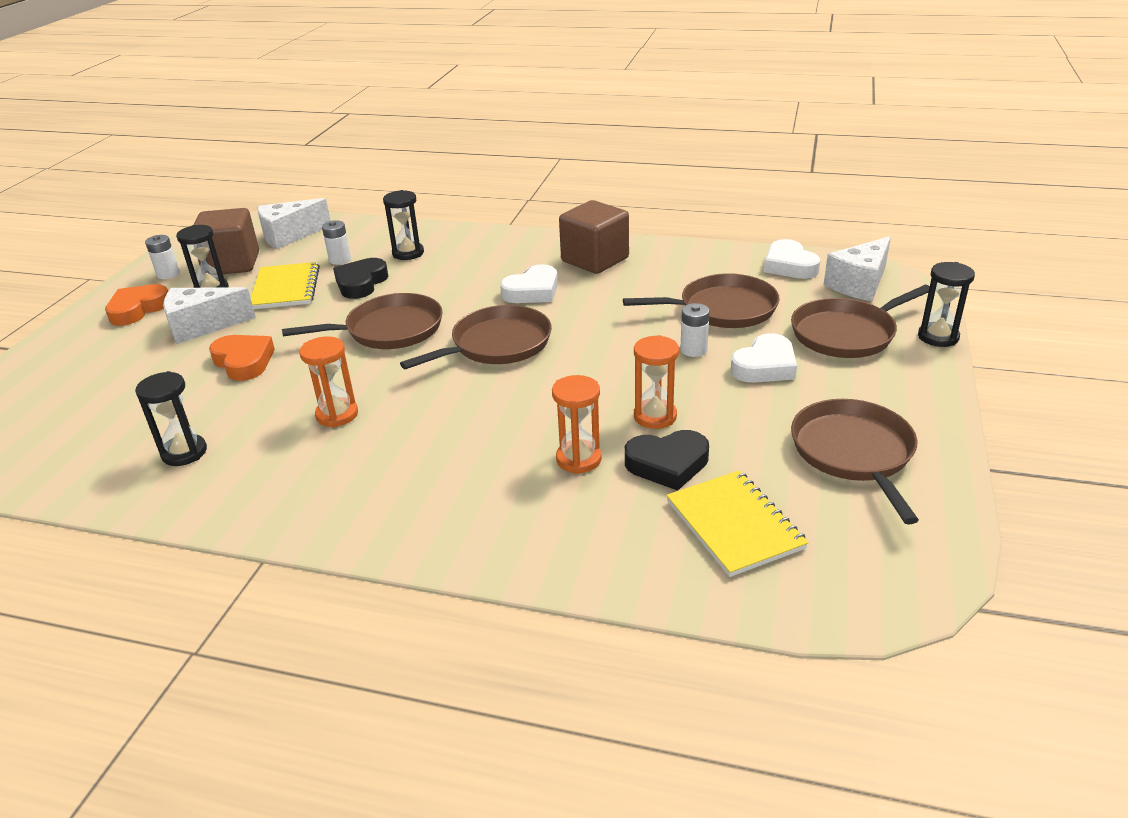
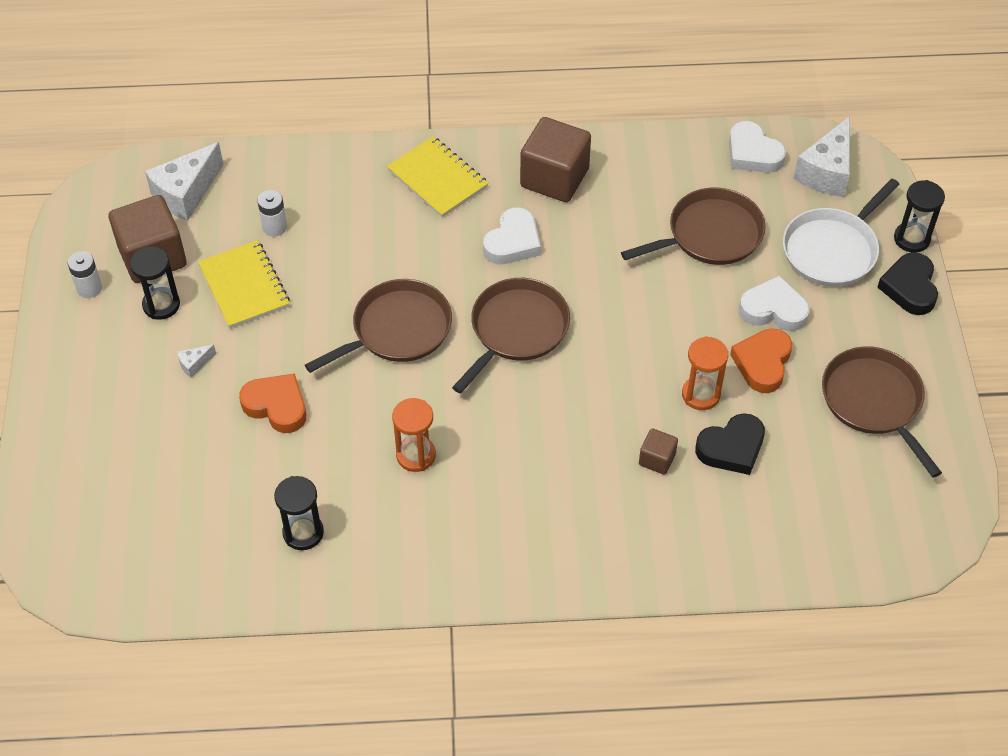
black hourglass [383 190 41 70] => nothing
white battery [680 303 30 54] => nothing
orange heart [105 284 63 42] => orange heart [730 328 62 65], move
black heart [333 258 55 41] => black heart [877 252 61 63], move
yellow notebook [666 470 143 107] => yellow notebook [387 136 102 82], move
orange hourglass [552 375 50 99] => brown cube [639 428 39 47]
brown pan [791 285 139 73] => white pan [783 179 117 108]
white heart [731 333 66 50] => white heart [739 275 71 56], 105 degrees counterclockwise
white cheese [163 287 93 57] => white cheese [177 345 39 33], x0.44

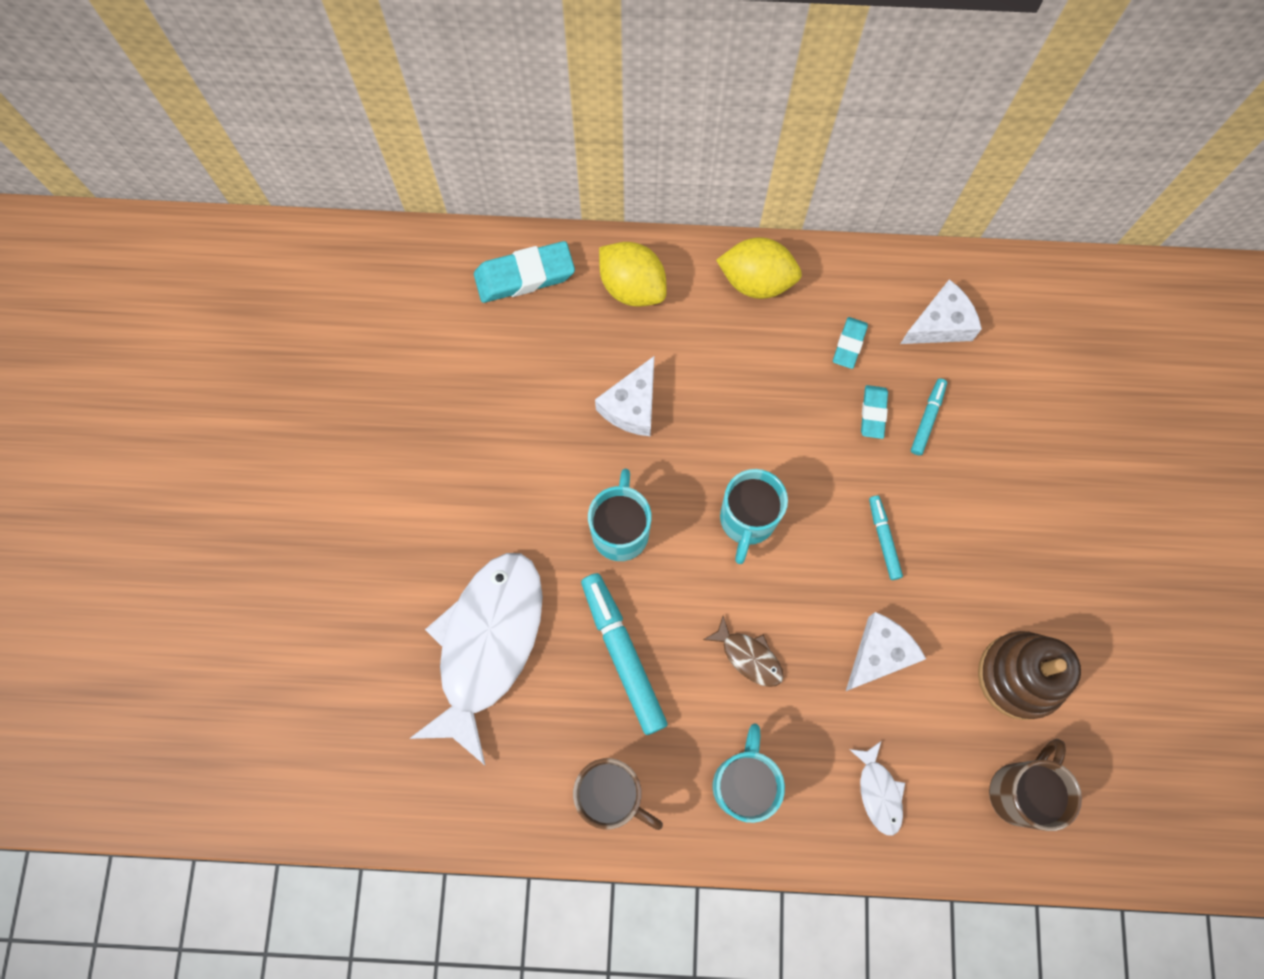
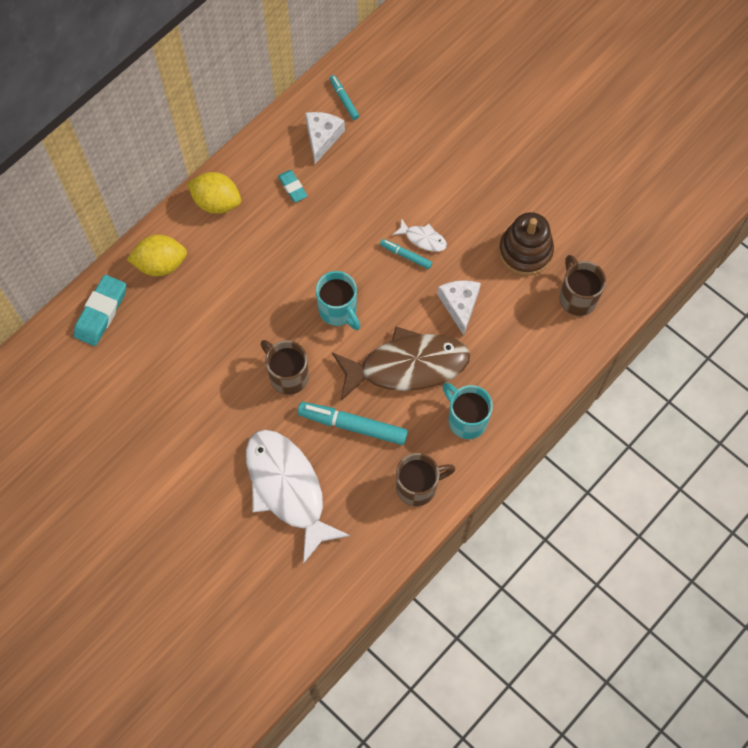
white cheese [595 356 59 80] => nothing
turquoise eraser [861 385 27 54] => nothing
white fish [849 741 56 95] => white fish [393 218 54 34], move
turquoise marker [911 379 36 76] => turquoise marker [329 75 30 45], move
turquoise mug [588 469 64 92] => brown mug [260 340 49 55]
yellow lemon [716 237 86 62] => yellow lemon [187 172 54 42], 60 degrees clockwise
brown fish [703 616 80 71] => brown fish [332 327 138 74], x2.39

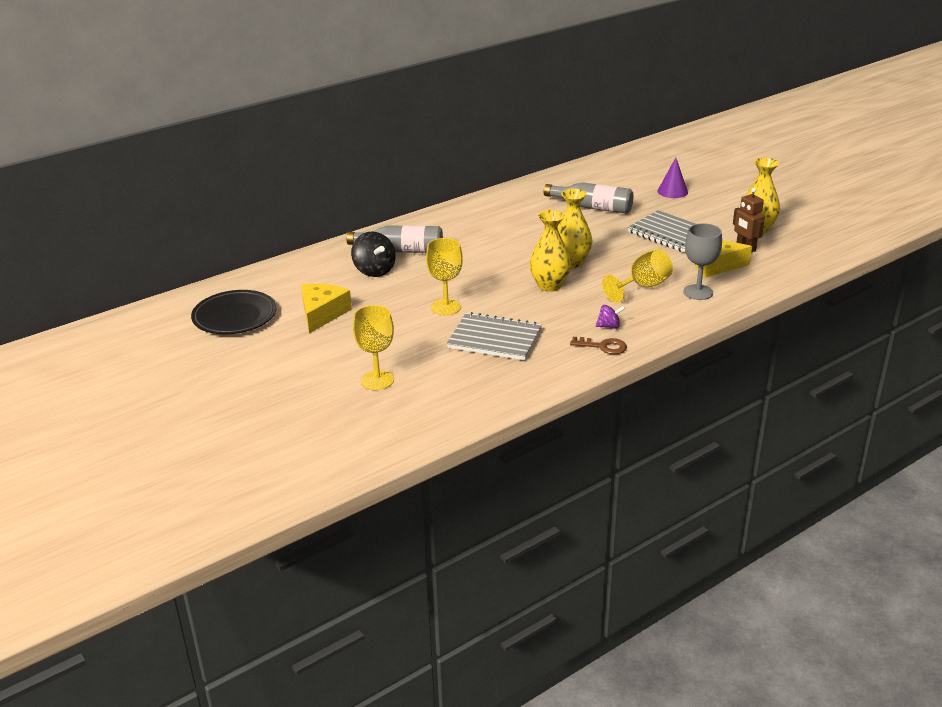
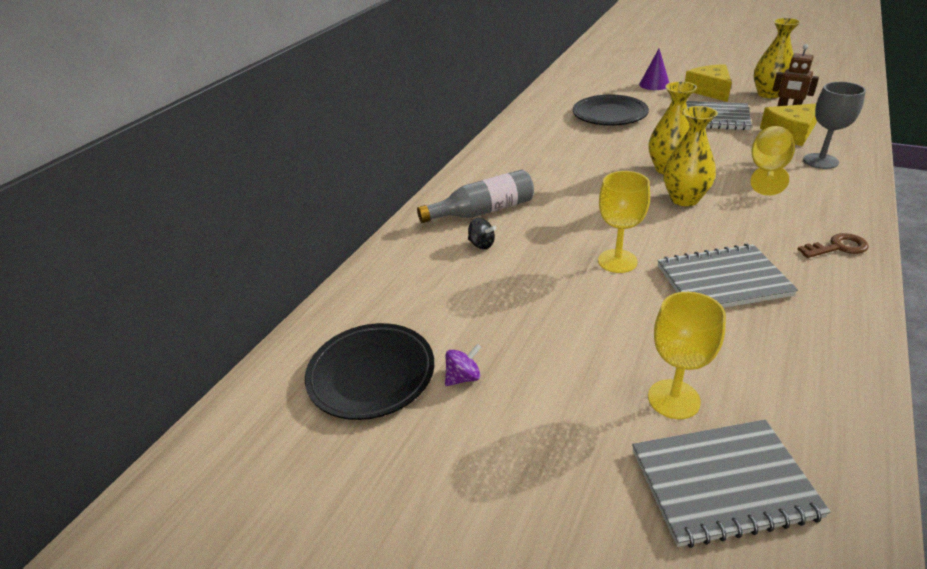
nothing => grey notebook [632 420 199 128]
yellow cheese [301 284 51 49] => yellow cheese [685 64 47 38], move
purple spinning top [596 305 29 24] => purple spinning top [445 344 36 42], move
grey bottle [544 182 90 32] => black plate [573 95 76 31]
black spinning top [351 231 45 46] => black spinning top [468 218 28 31], x0.55

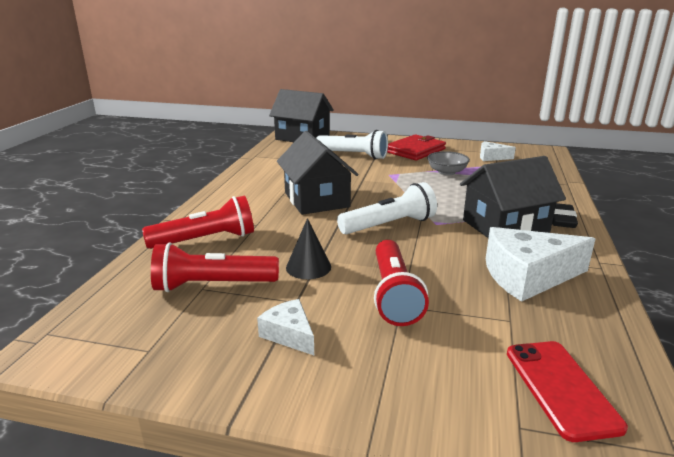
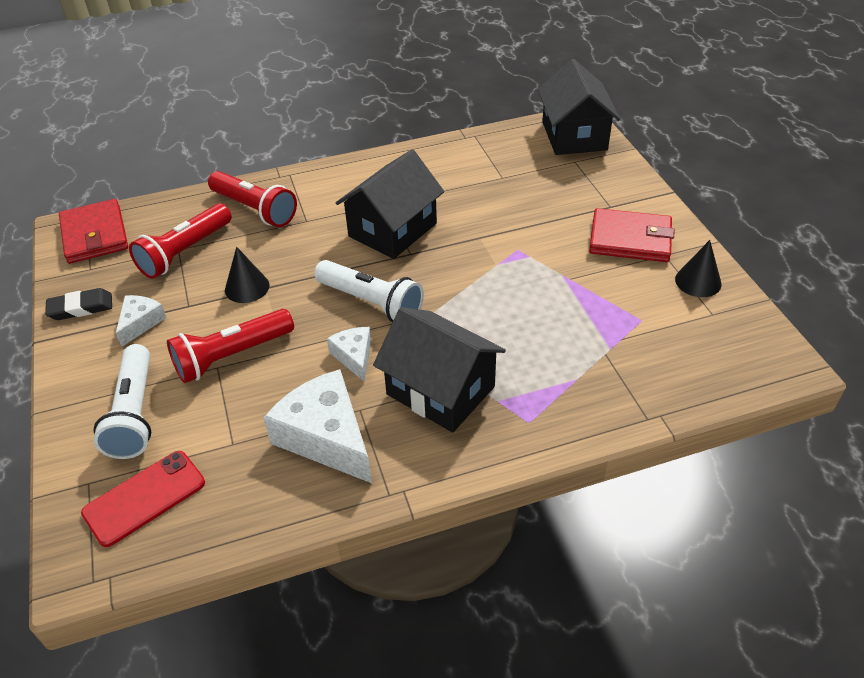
grey bowl [427 151 43 24] => nothing
nothing => red wallet [59 199 69 65]
nothing => black cone [675 240 47 57]
white flashlight [316 130 72 30] => white flashlight [94 344 57 115], move
white cheese [480 141 36 20] => white cheese [327 327 44 55], move
black eraser [552 203 26 25] => black eraser [45 288 67 32], move
red flashlight [151 242 128 50] => red flashlight [129 203 103 76], 105 degrees counterclockwise

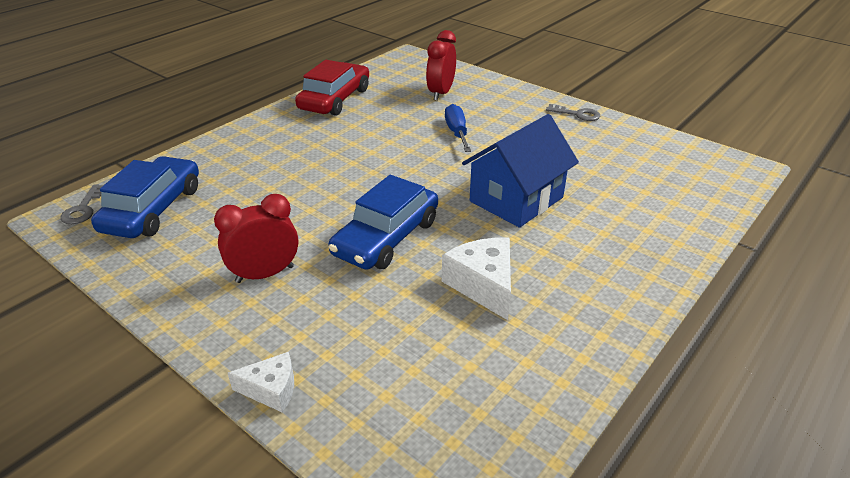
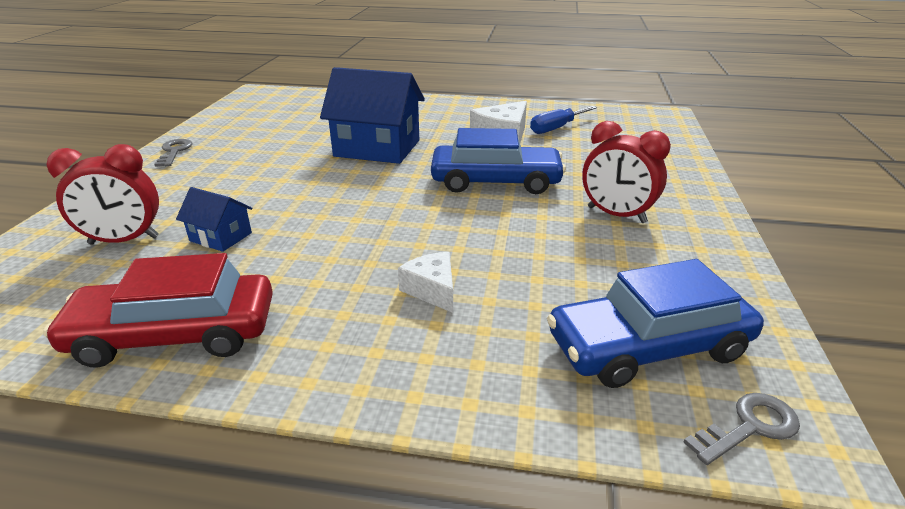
nothing => blue house [176 187 77 65]
white cheese [228 352 66 60] => white cheese [398 252 55 61], move
blue screwdriver [445 104 26 48] => blue screwdriver [530 106 67 28], move

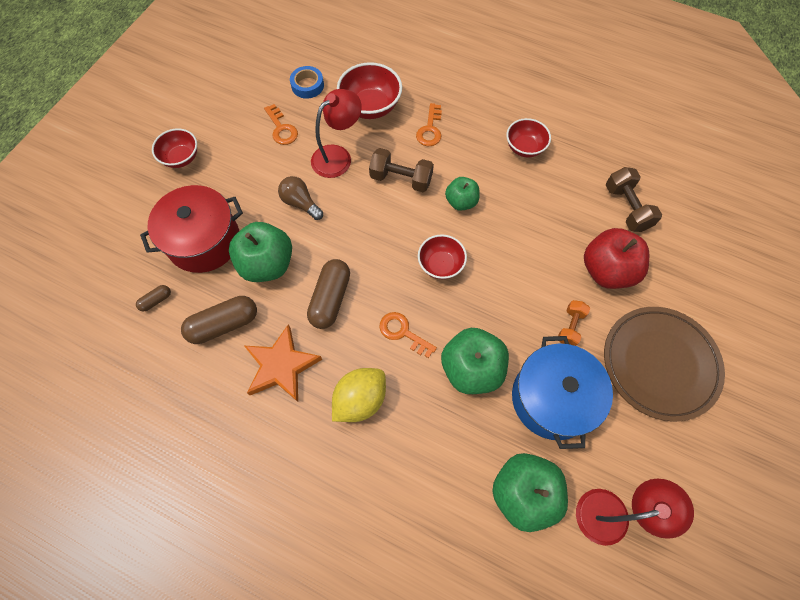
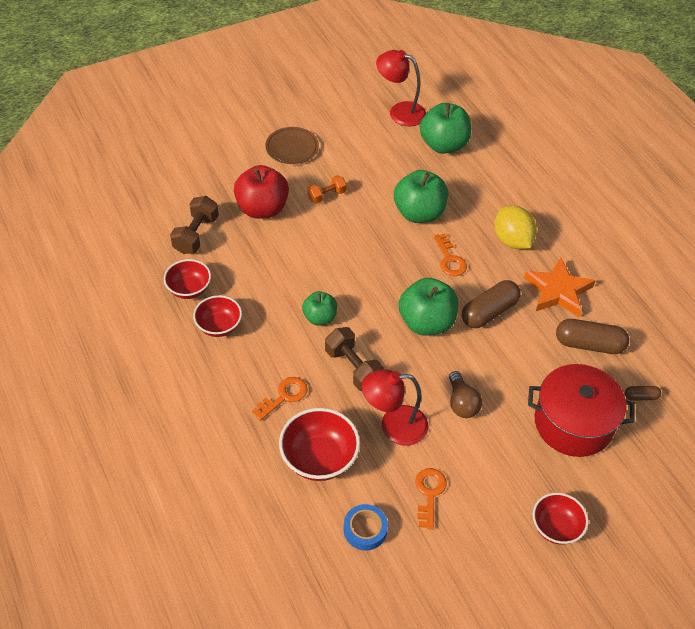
blue pot [512 336 101 113] => nothing
green apple [229 222 63 60] => green apple [399 278 59 58], move
red bowl [418 234 49 45] => red bowl [164 259 47 40], move
yellow lemon [332 368 54 54] => yellow lemon [495 206 42 43], 75 degrees clockwise
brown plate [604 307 121 114] => brown plate [265 127 54 37], x0.57

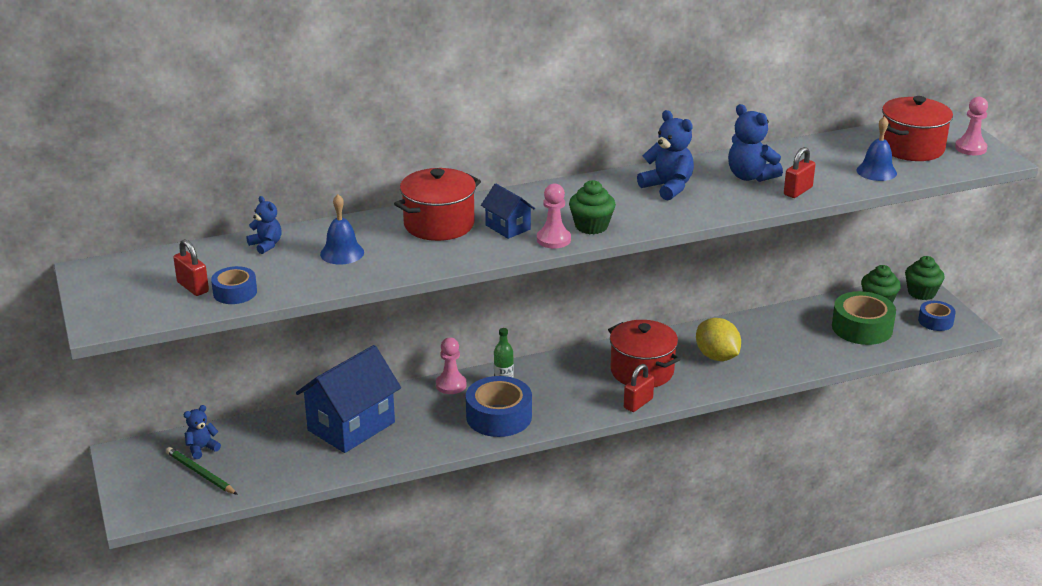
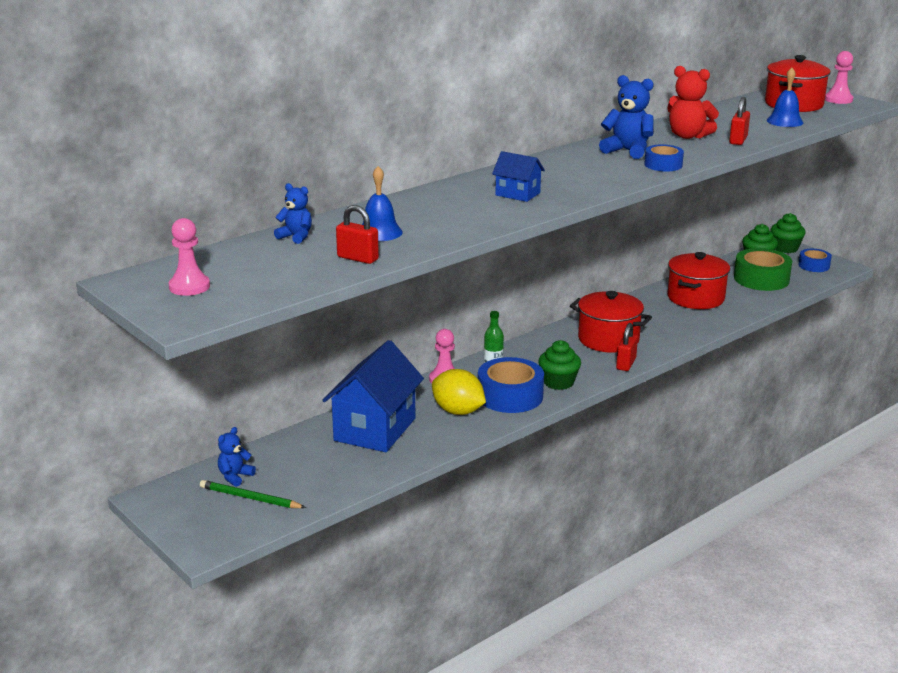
red padlock [173 239 36 57] => red padlock [336 205 43 59], move
blue tape [211 266 46 38] => blue tape [644 145 40 27], move
red pot [394 168 87 73] => red pot [667 252 63 57], move
pink pawn [537 183 34 65] => pink pawn [168 218 42 78], move
green cupcake [569 180 47 54] => green cupcake [538 340 43 50], move
yellow lemon [696 318 45 43] => yellow lemon [432 369 54 46], move
blue teddy bear [728 104 55 78] => red teddy bear [667 66 52 73]

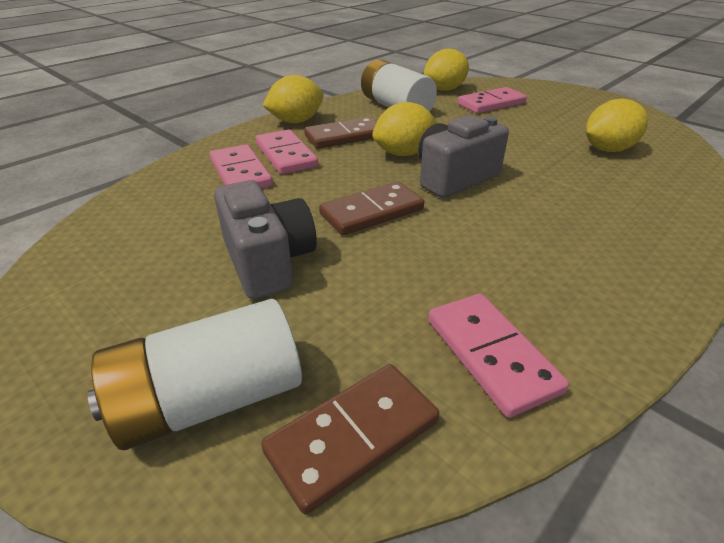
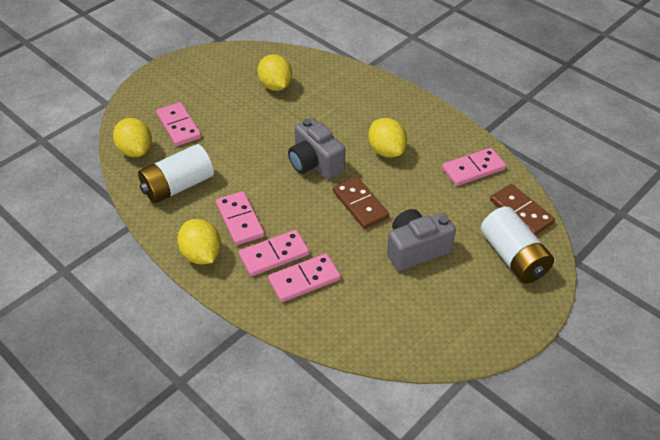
yellow lemon [372 102 65 54] => yellow lemon [368 118 39 40], move
brown domino [304 117 73 32] => pink domino [216 191 49 54]

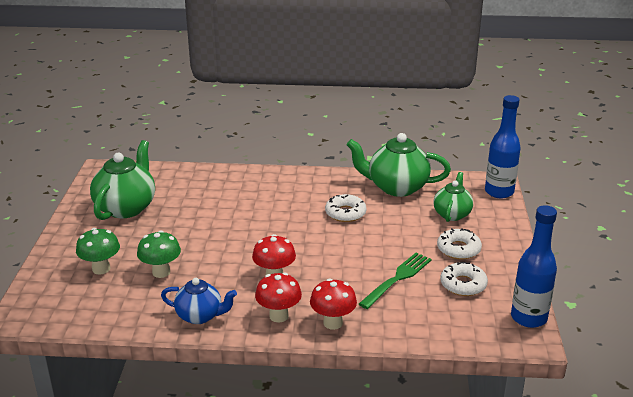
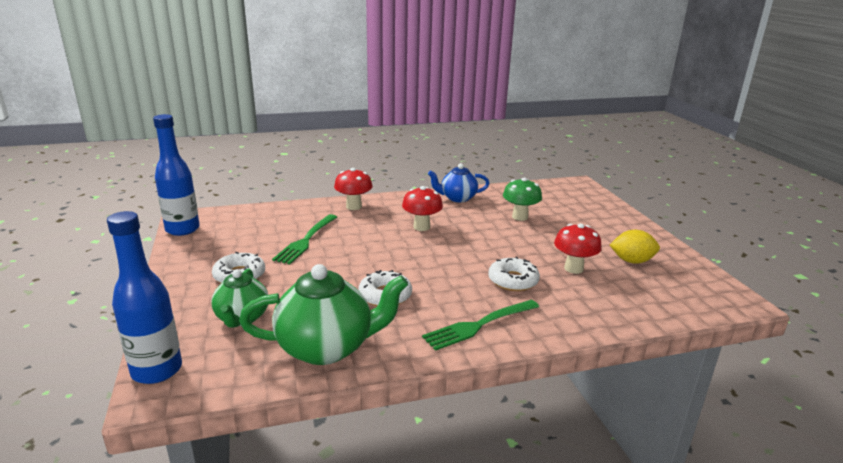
green mushroom [76 228 44 47] => nothing
nothing => green fork [422 300 117 51]
red mushroom [255 273 47 49] => red mushroom [554 224 48 50], move
white donut [440 262 48 34] => white donut [488 257 52 34], move
green teapot [90 140 65 80] => yellow lemon [610 230 50 34]

